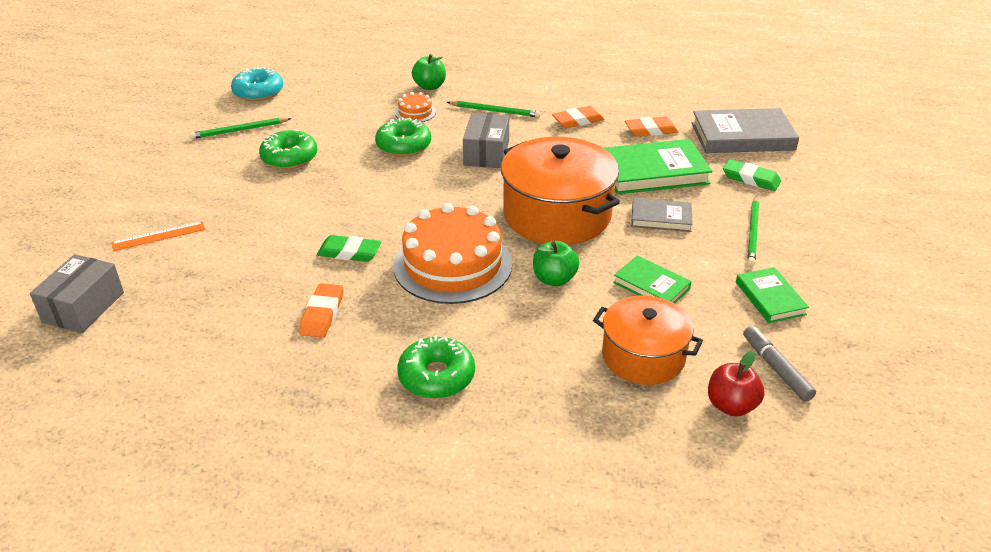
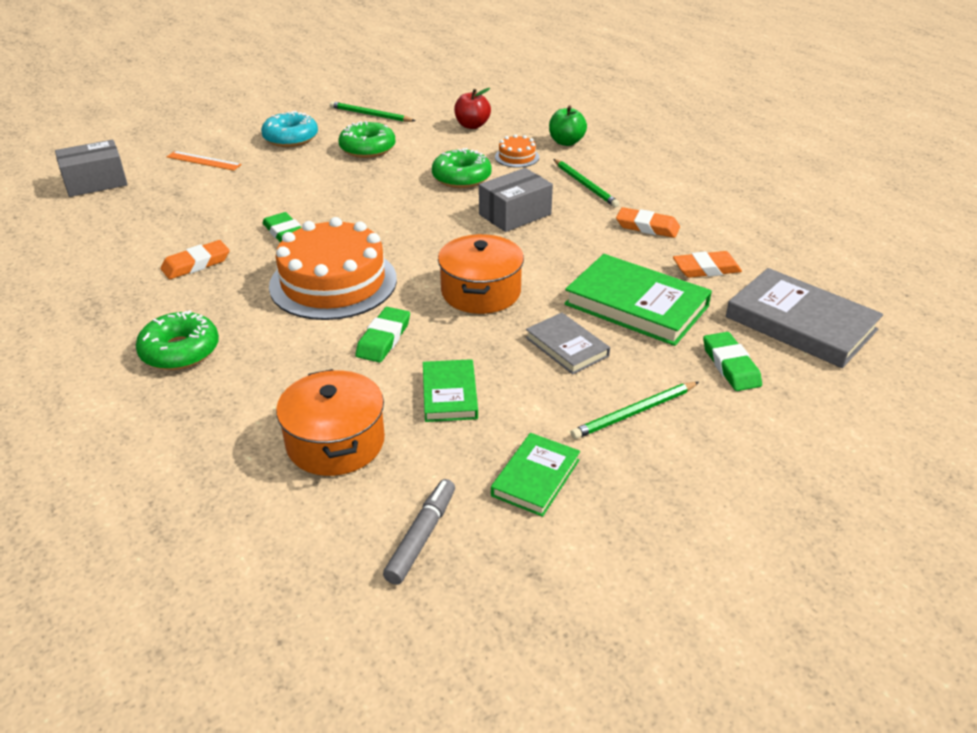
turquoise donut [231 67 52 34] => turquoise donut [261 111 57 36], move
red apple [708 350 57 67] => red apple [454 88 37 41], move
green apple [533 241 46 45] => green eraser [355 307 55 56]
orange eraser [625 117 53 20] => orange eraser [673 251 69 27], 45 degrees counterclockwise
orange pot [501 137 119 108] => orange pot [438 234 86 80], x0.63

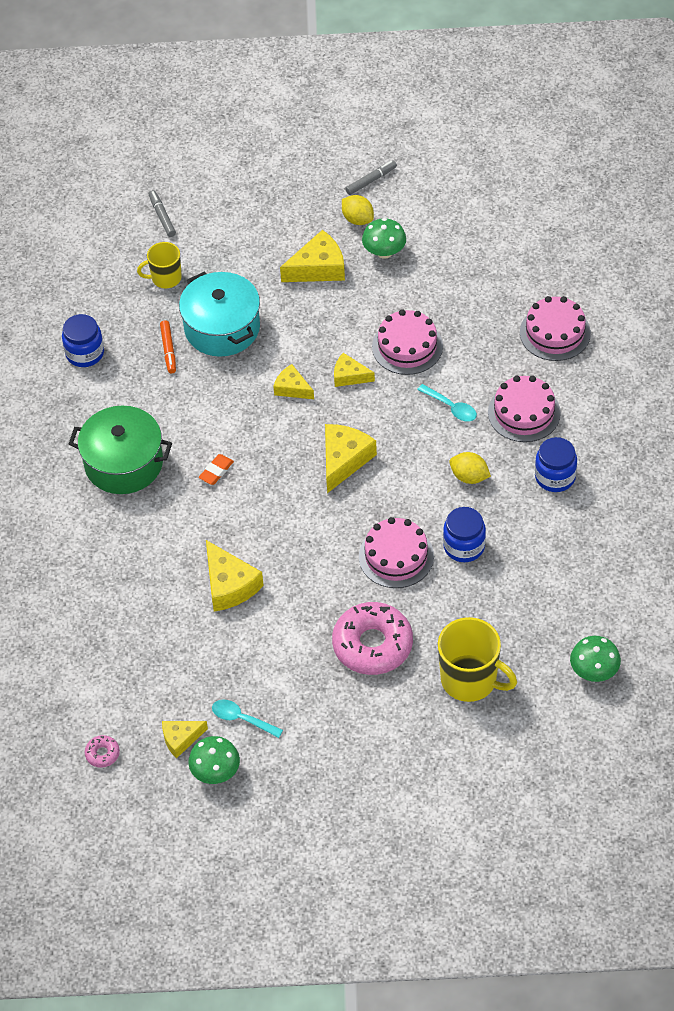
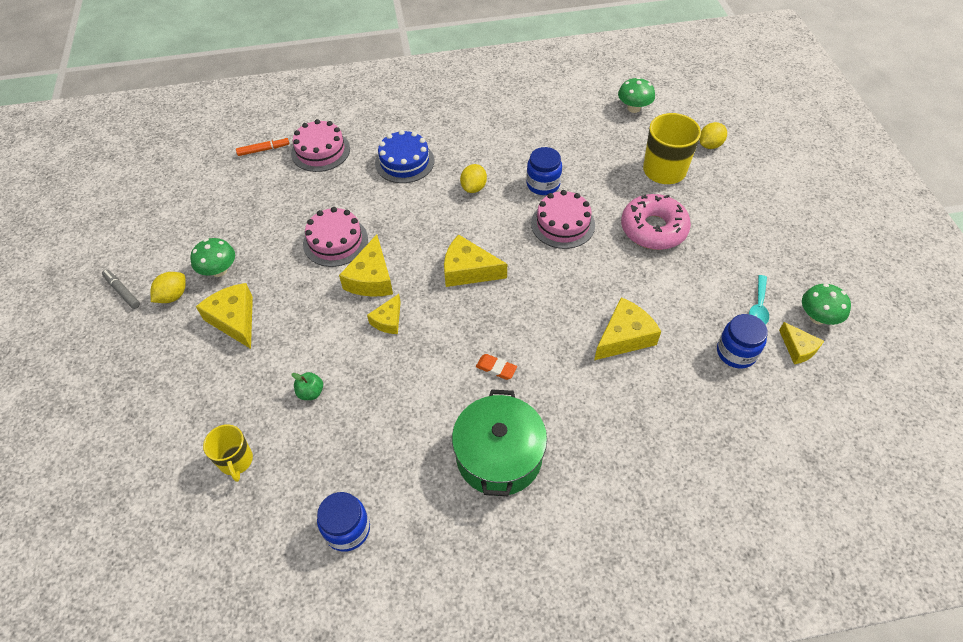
pink donut [85 735 35 32] => nothing
grey marker [149 190 27 47] => nothing
turquoise spoon [417 384 60 38] => nothing
nothing => yellow lemon [699 122 28 27]
orange marker [160 320 16 53] => orange marker [236 137 53 19], move
blue jar [535 437 42 55] => blue jar [717 314 51 54], move
turquoise pot [179 272 81 85] => green apple [291 372 32 28]
pink cake [488 376 73 66] => blue cake [375 130 59 53]
yellow cheese [334 353 41 34] => yellow cheese [339 234 54 63], x1.63

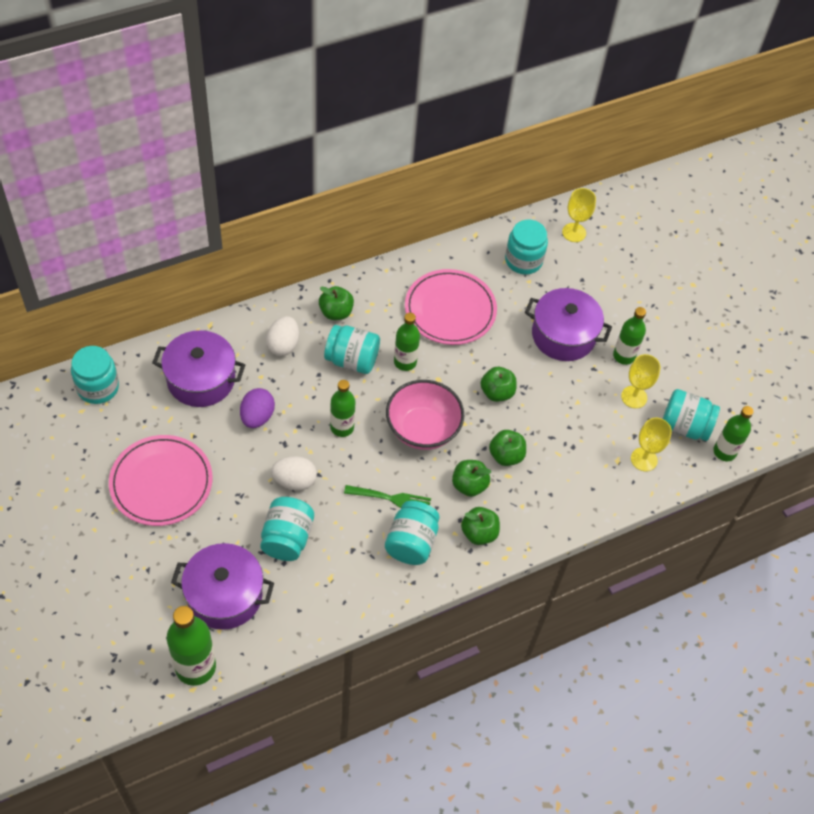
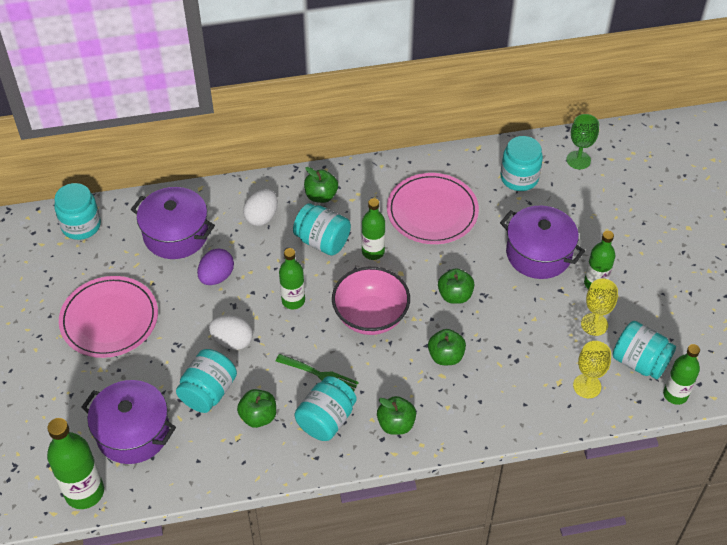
green apple [452 460 39 37] => green apple [237 389 39 39], move
yellow goblet [562 188 34 54] => green goblet [566 114 33 55]

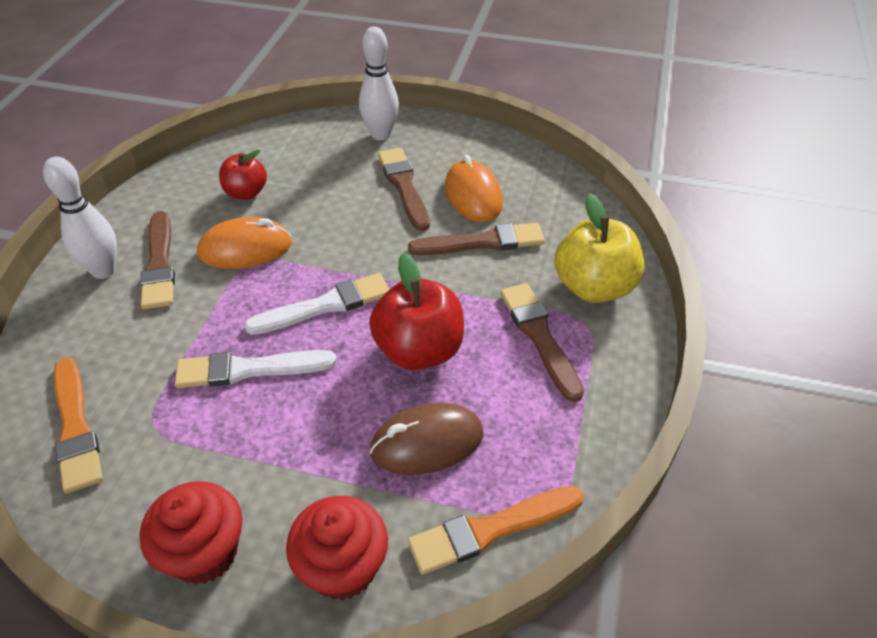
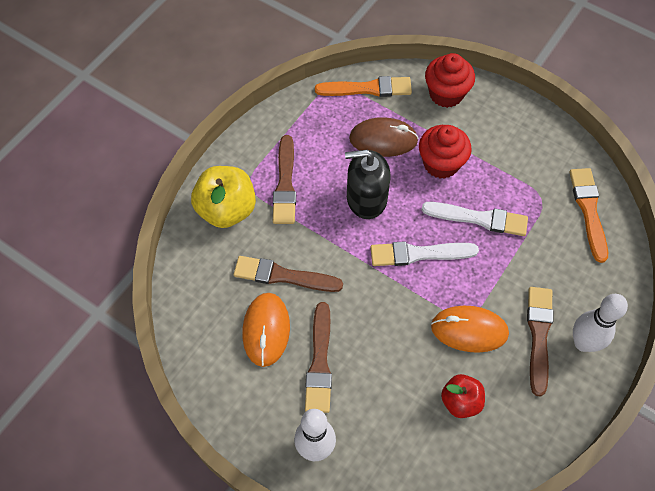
red cupcake [140 481 102 103] => red cupcake [419 125 53 54], move
red apple [369 253 95 117] => black soap dispenser [345 150 45 69]

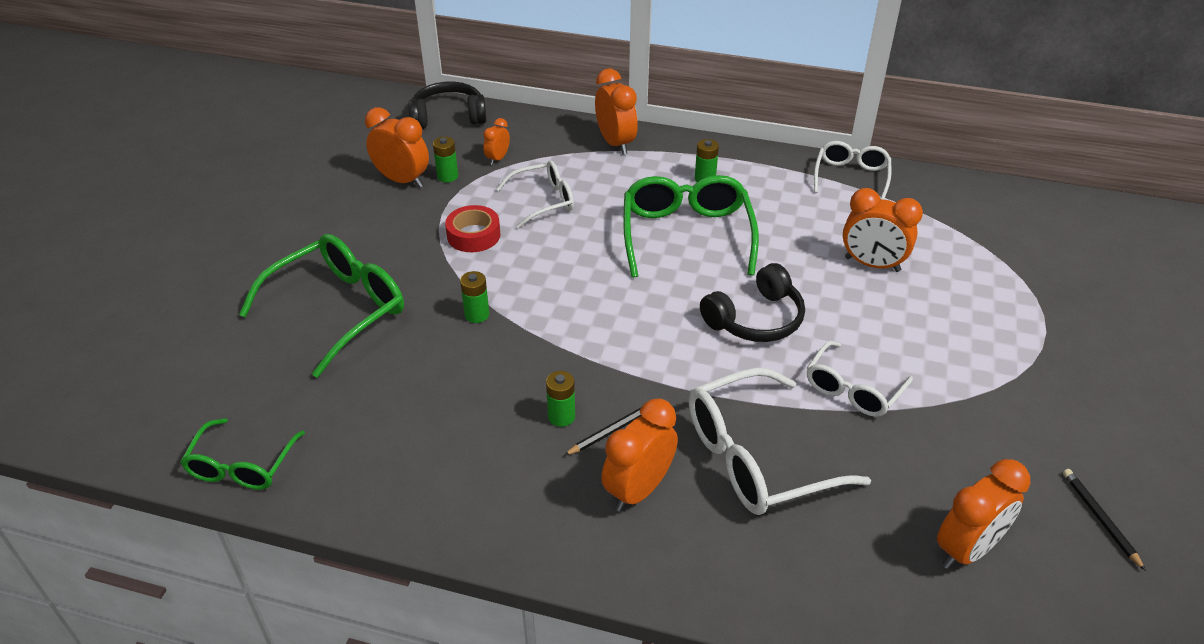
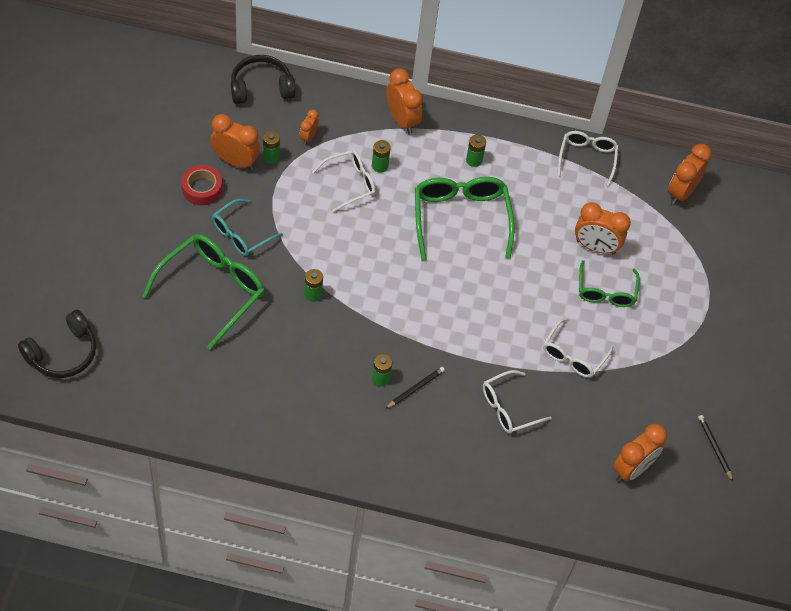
nothing => turquoise glasses [212 199 71 57]
nothing => green battery [372 140 19 33]
green glasses [180 418 125 72] => green glasses [579 260 61 47], move
red tape [445 205 55 47] => red tape [181 165 41 40], move
orange clock [601 398 77 114] => orange clock [668 144 44 61], move
black headphones [700 263 105 79] => black headphones [18 310 78 68], move
white glasses [689 368 182 147] => white glasses [483 370 69 64], x0.61

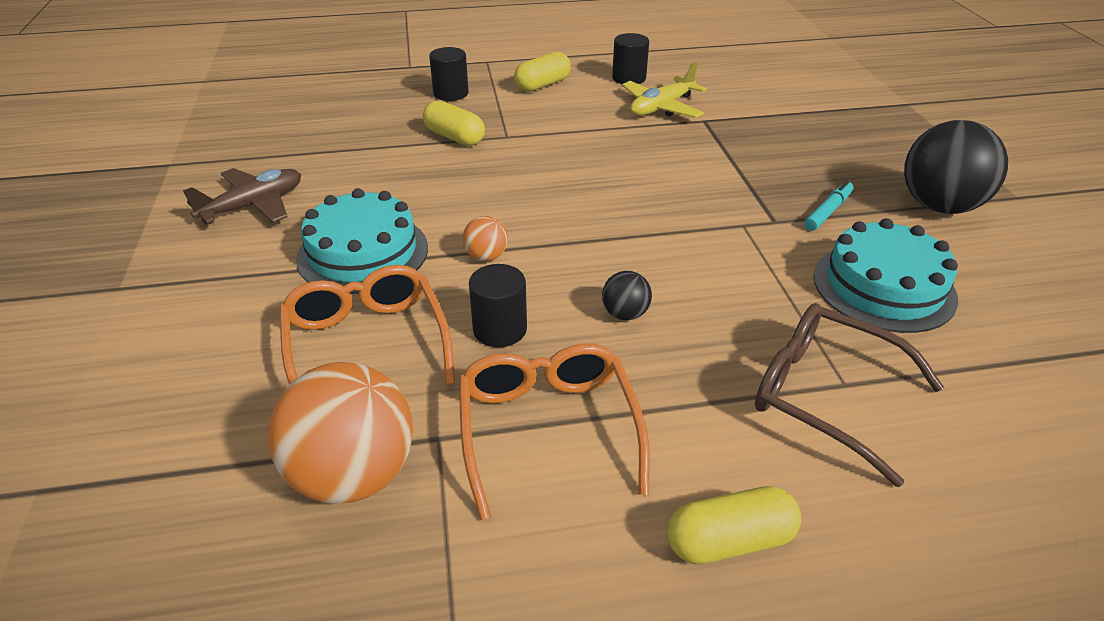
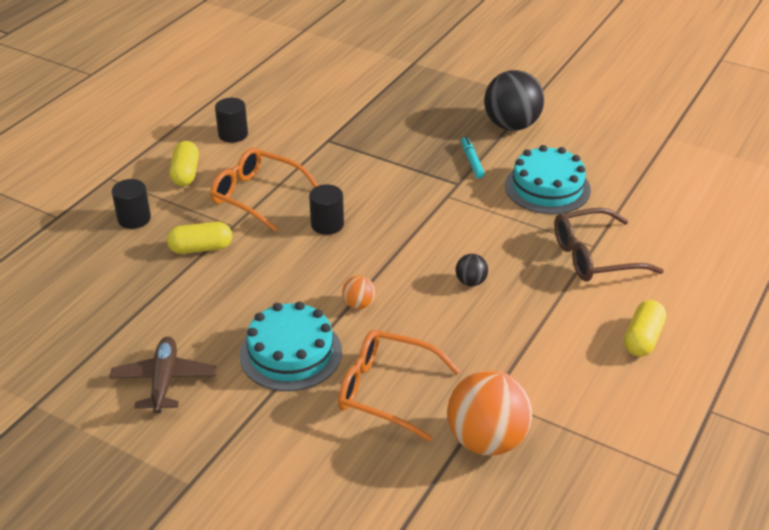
yellow plane [622 62 85 56] => nothing
orange glasses [459 343 191 177] => orange glasses [210 147 109 85], move
black cylinder [469 264 58 83] => black cylinder [309 184 35 51], move

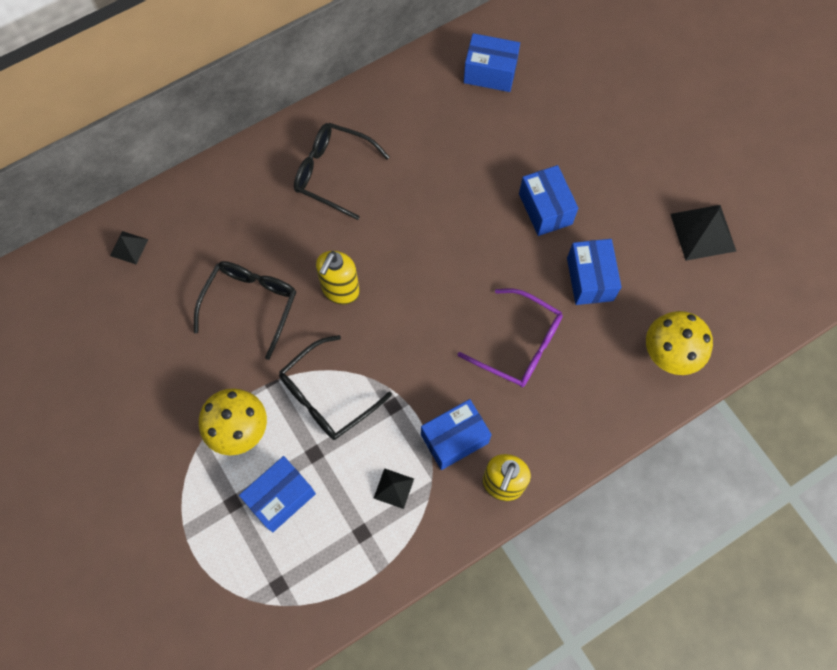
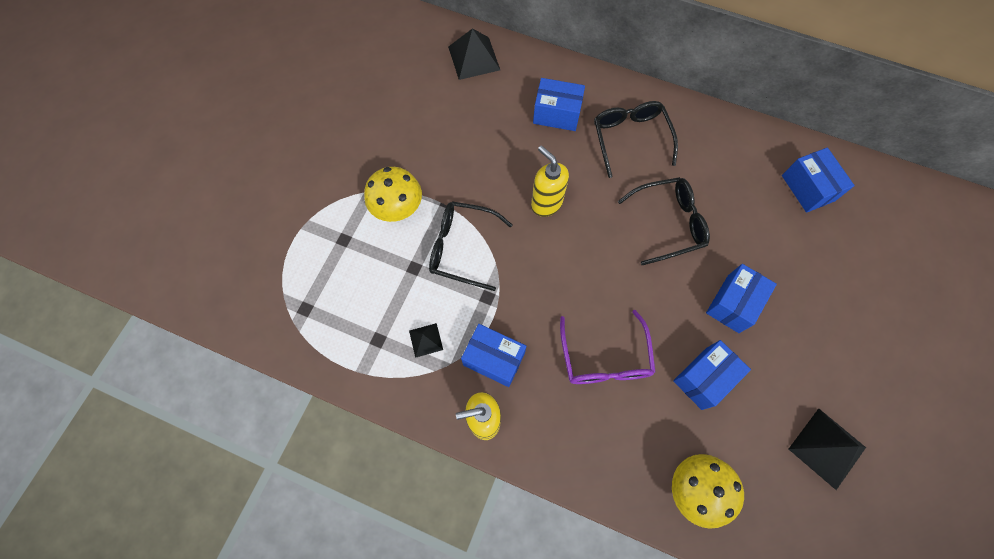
black glasses [194 261 102 99] => black glasses [618 177 92 88], move
blue box [239 456 77 76] => blue box [533 78 52 53], move
yellow soap dispenser [316 251 44 54] => yellow soap dispenser [531 146 38 71], 60 degrees clockwise
black pyramid [110 231 39 33] => black pyramid [448 28 52 52], x1.82

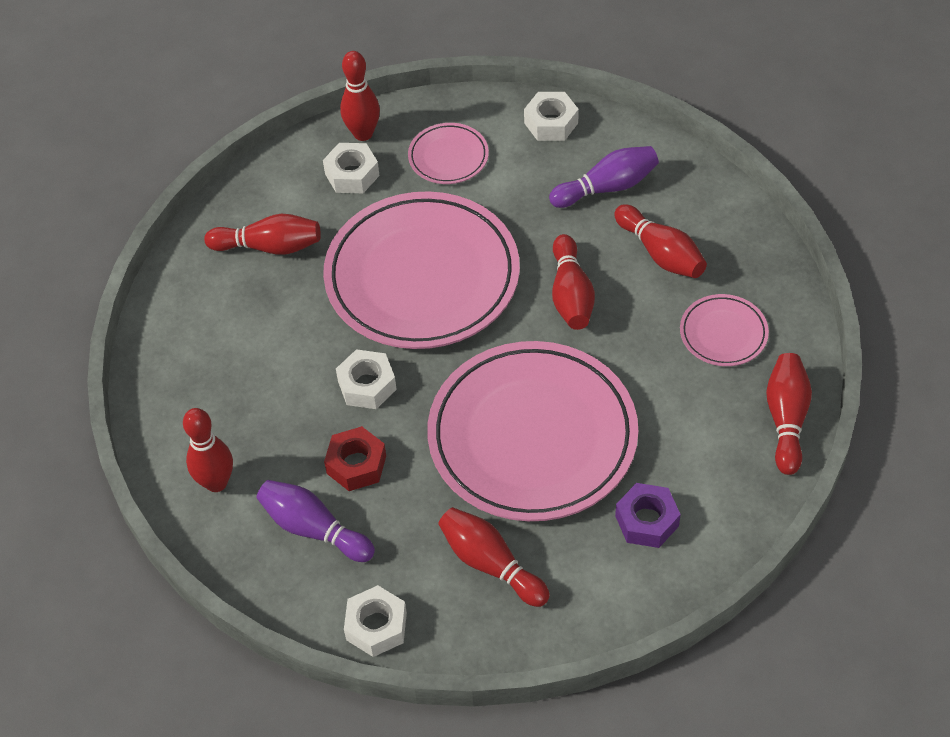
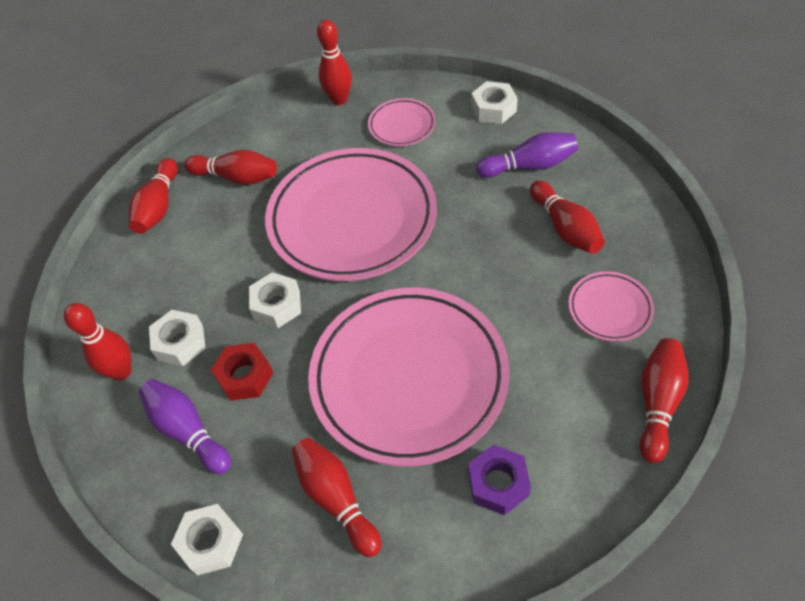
white nut [323 143 57 50] => white nut [149 310 57 56], move
red bowling pin [552 234 43 96] => red bowling pin [129 158 49 76], move

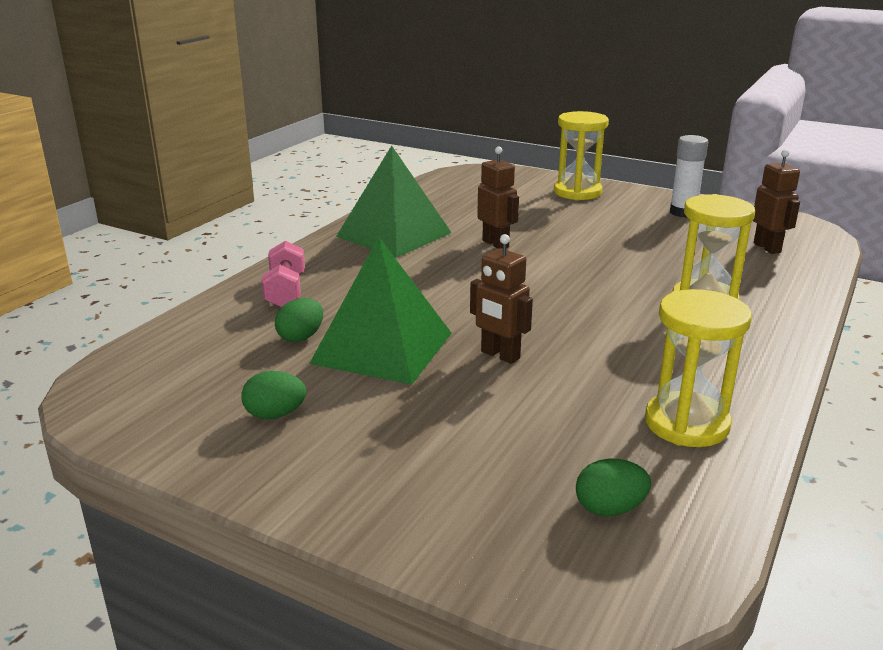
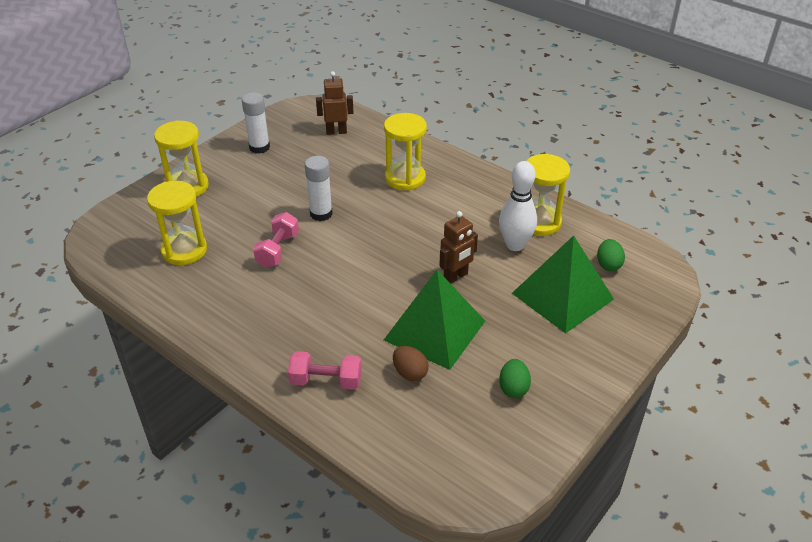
nothing => yellow hourglass [147 181 60 84]
nothing => white glue stick [305 156 28 65]
nothing => white bowling pin [499 161 38 90]
green pyramid [336 145 116 113] => green pyramid [512 235 102 99], move
brown robot [477 146 42 103] => pink dumbbell [253 212 46 56]
green egg [275 298 48 44] => brown egg [393 346 36 35]

